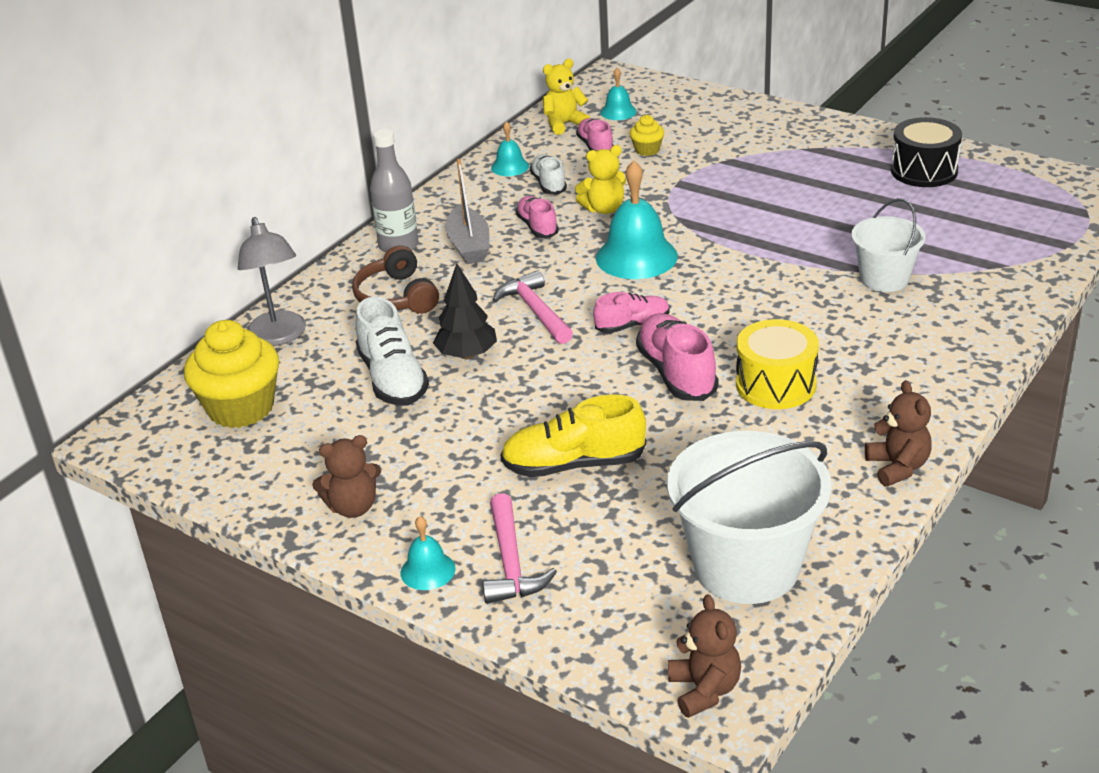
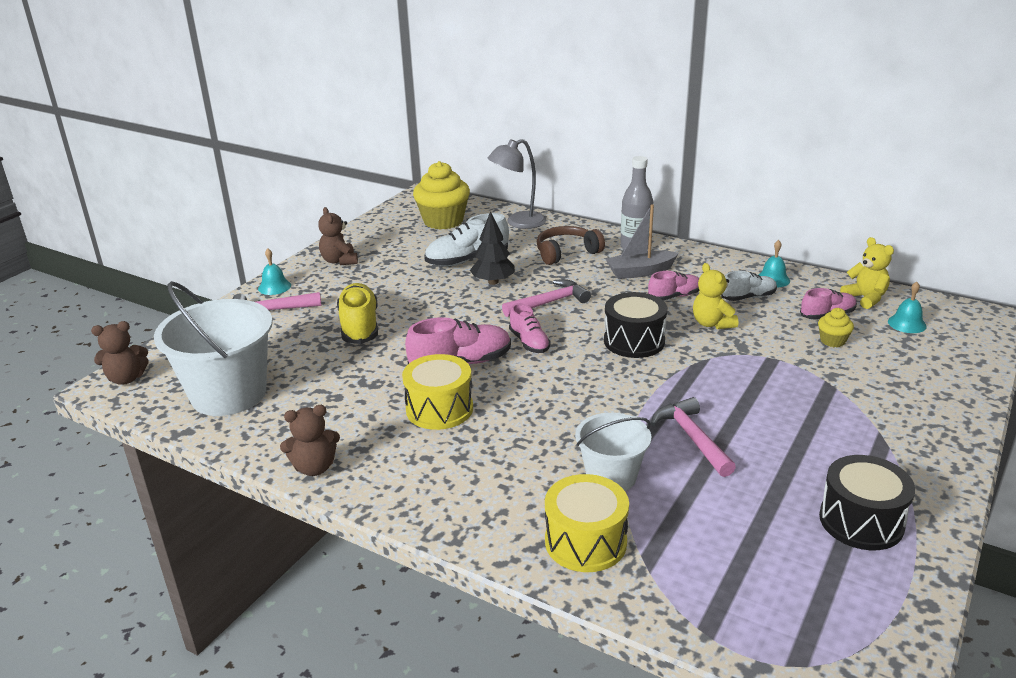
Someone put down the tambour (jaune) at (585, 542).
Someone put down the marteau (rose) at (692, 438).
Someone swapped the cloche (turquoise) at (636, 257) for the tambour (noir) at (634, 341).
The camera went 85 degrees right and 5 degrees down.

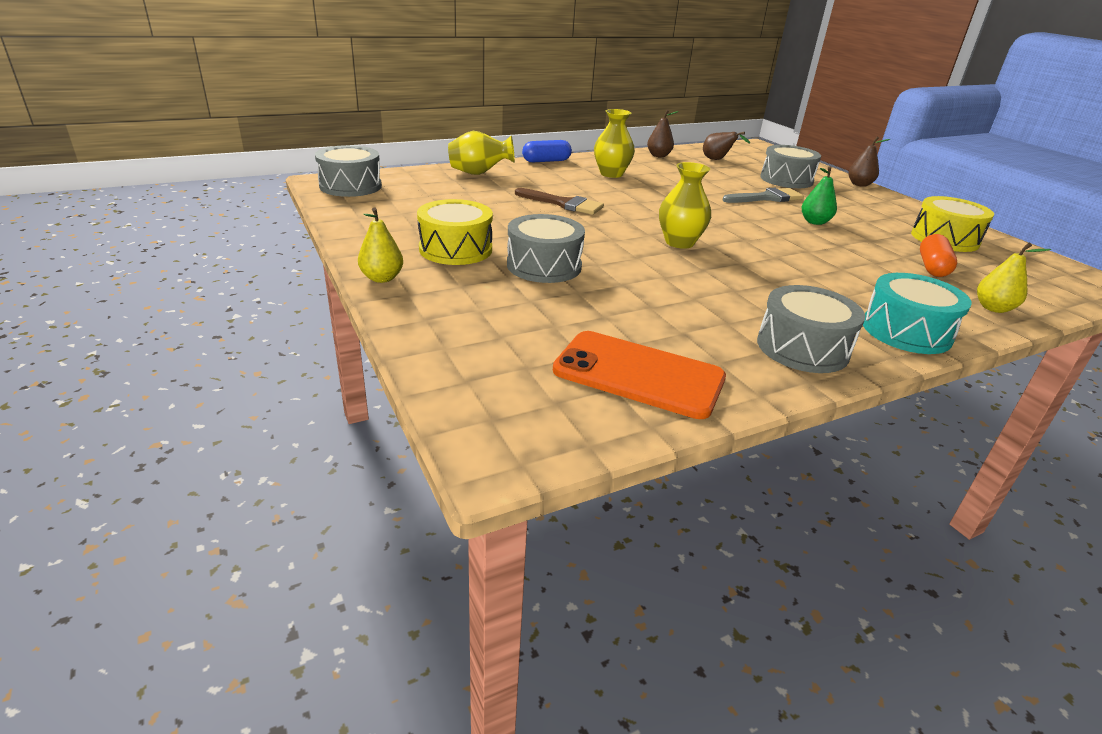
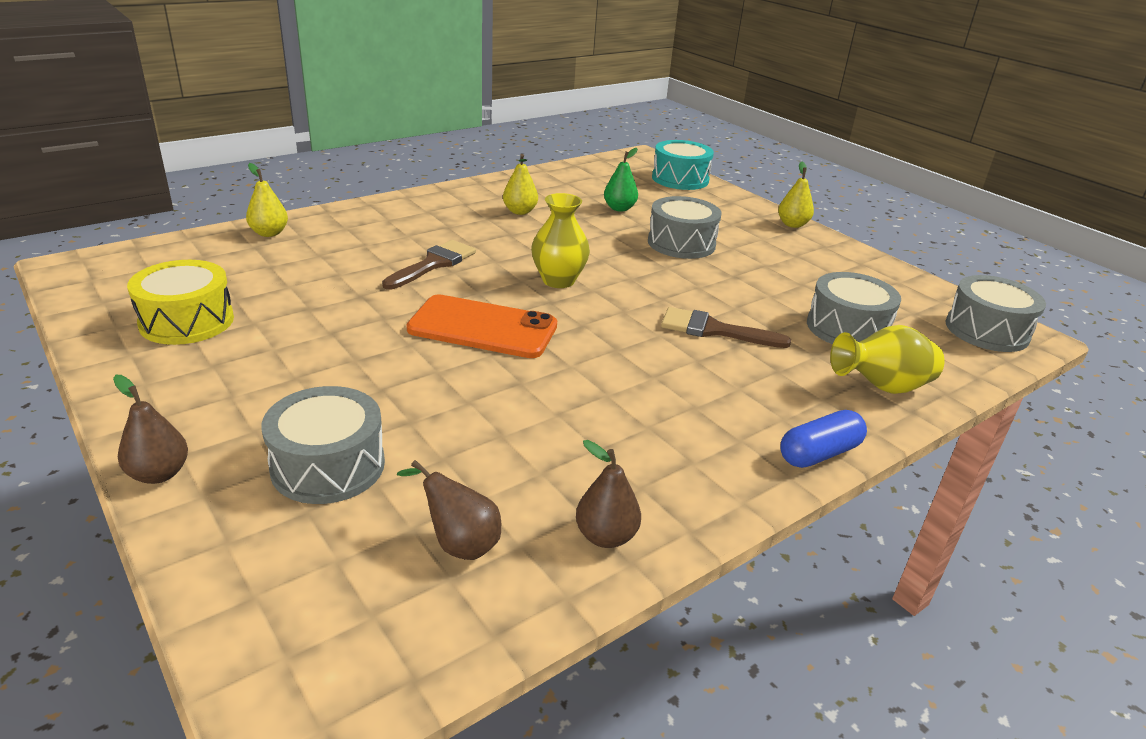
Someone took away the tambour (jaune) at (455, 249).
Someone took away the vase (jaune) at (611, 174).
Someone took away the pinceau (gris) at (766, 198).
Someone took away the gélule (orange) at (932, 267).
Someone put down the pinceau (marron) at (433, 264).
Someone put down the poire (jaune) at (520, 211).
Someone carried the téléphone (orange) from (638, 375) to (483, 327).
Someone carried the tambour (gris) from (802, 348) to (847, 328).
Someone carried the poire (vert) from (815, 222) to (619, 208).
Someone carried the tambour (turquoise) from (906, 331) to (680, 179).
The camera went 170 degrees right and 0 degrees up.

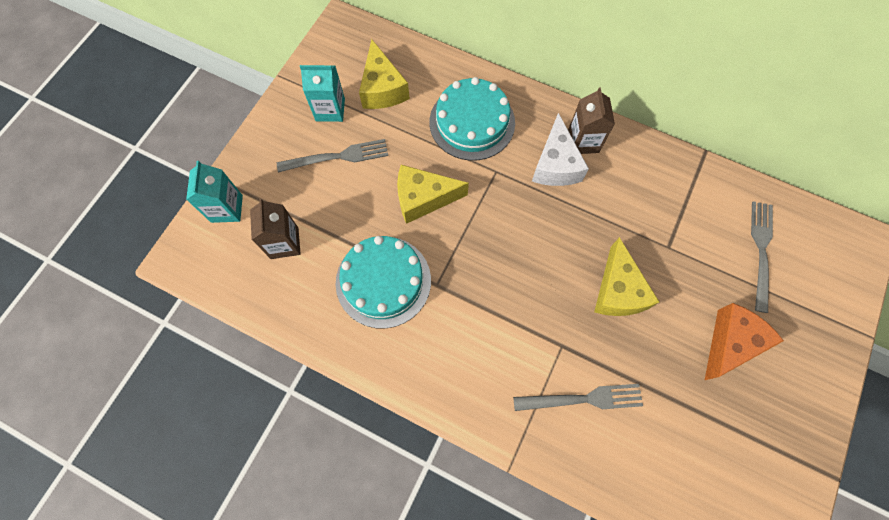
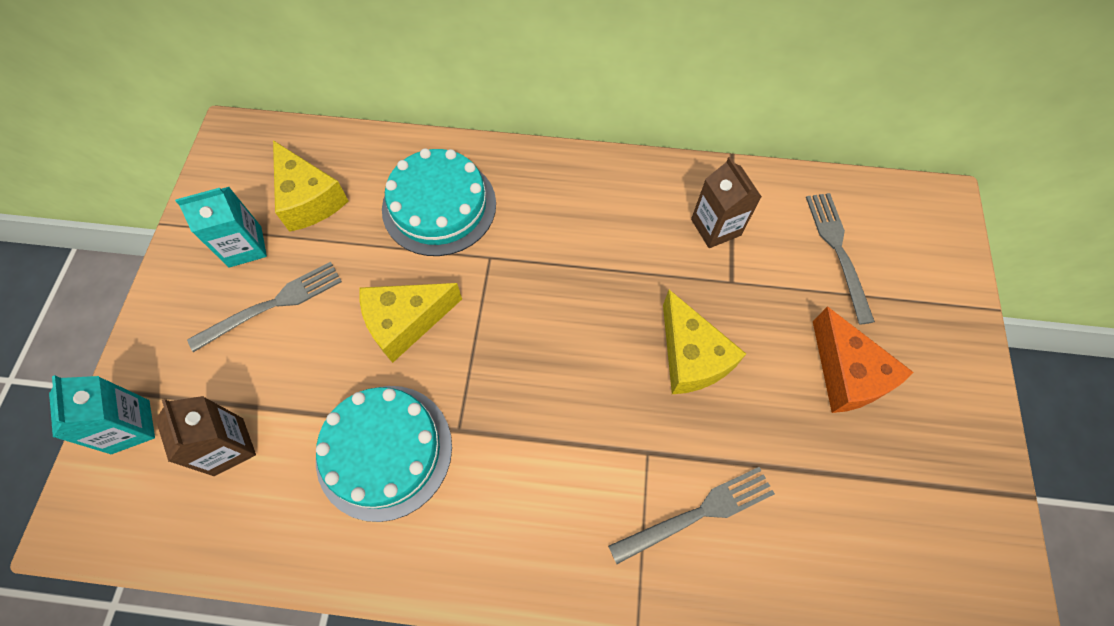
Someone took away the fromage (blanc) at (555, 164).
Someone carried the brique de lait (marron) from (583, 141) to (715, 227).
Someone rotated the fromage (orange) at (730, 343) by 135 degrees clockwise.
The camera went 20 degrees left and 5 degrees down.

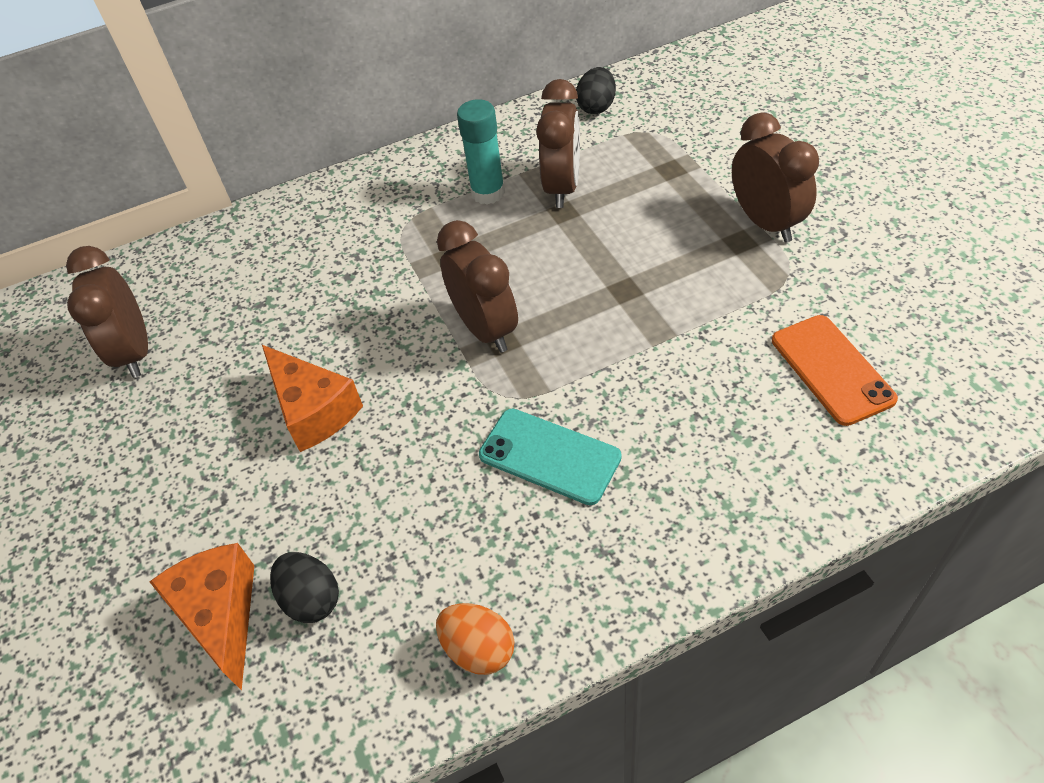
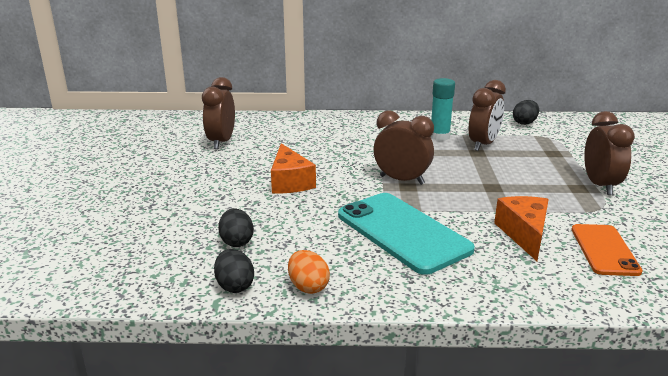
Someone put down the œuf (noir) at (235, 286).
Someone carried the fromage (orange) from (221, 615) to (524, 234).
Someone rotated the réveil (marron) at (485, 329) by 60 degrees counterclockwise.
Someone scaled the téléphone (turquoise) at (549, 456) by 1.66.
The camera went 20 degrees right and 25 degrees down.

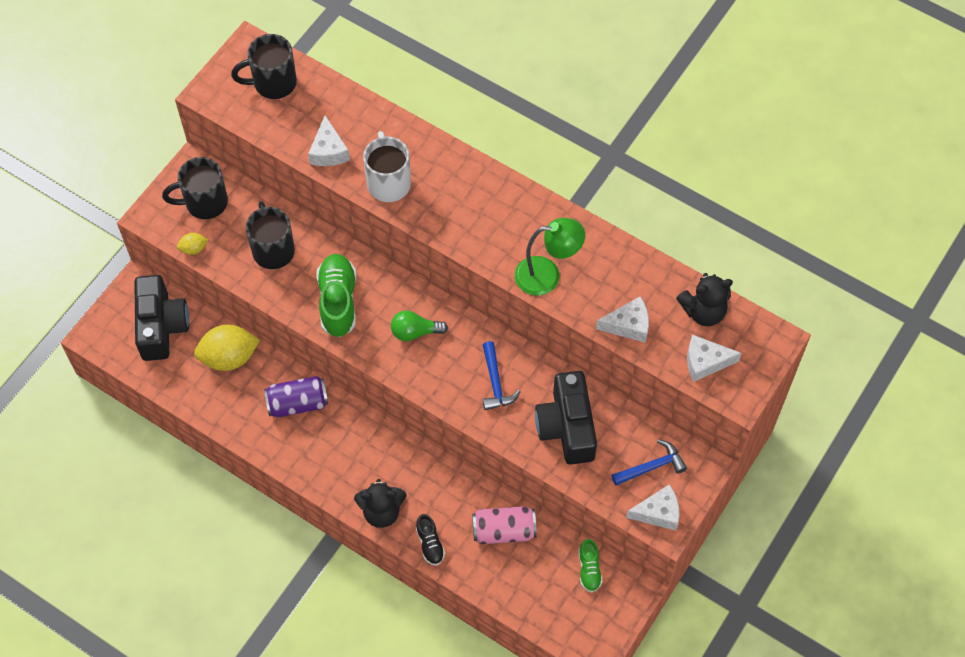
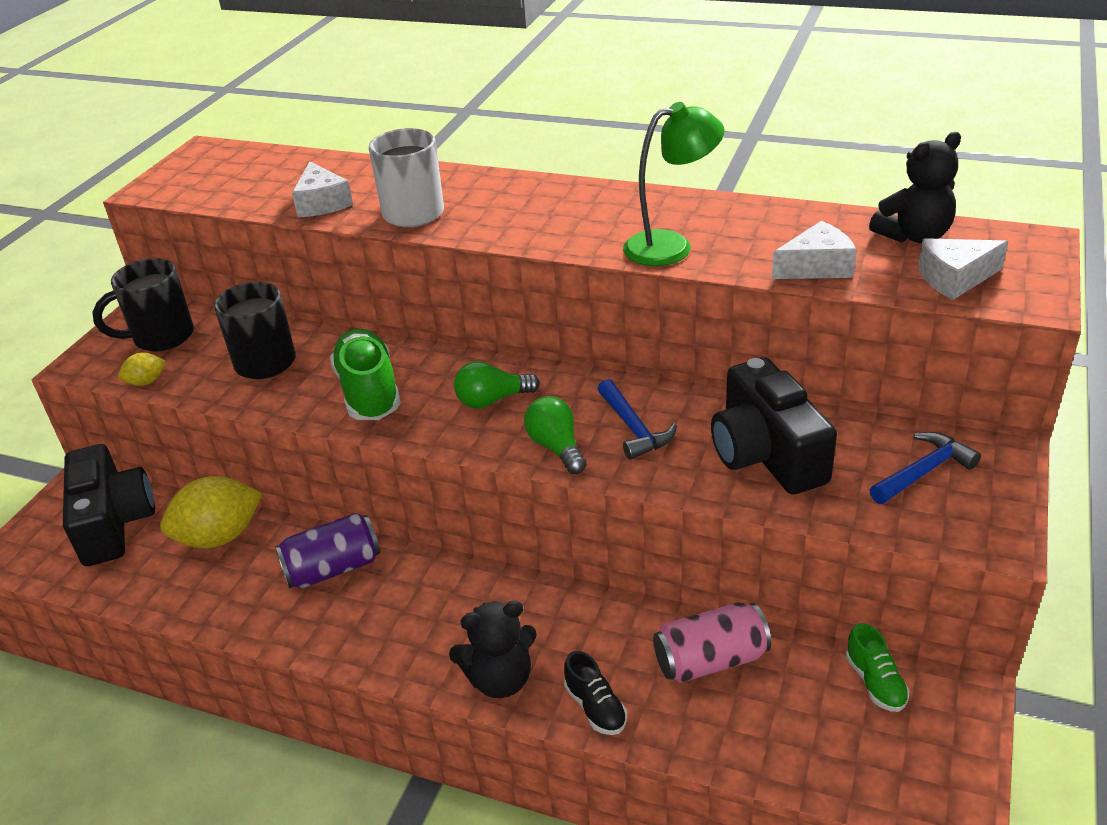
Someone took away the tasse (noir) at (273, 83).
Someone took away the fromage (blanc) at (658, 512).
Someone put down the ampoule (vert) at (556, 447).
The camera went 10 degrees left and 25 degrees down.

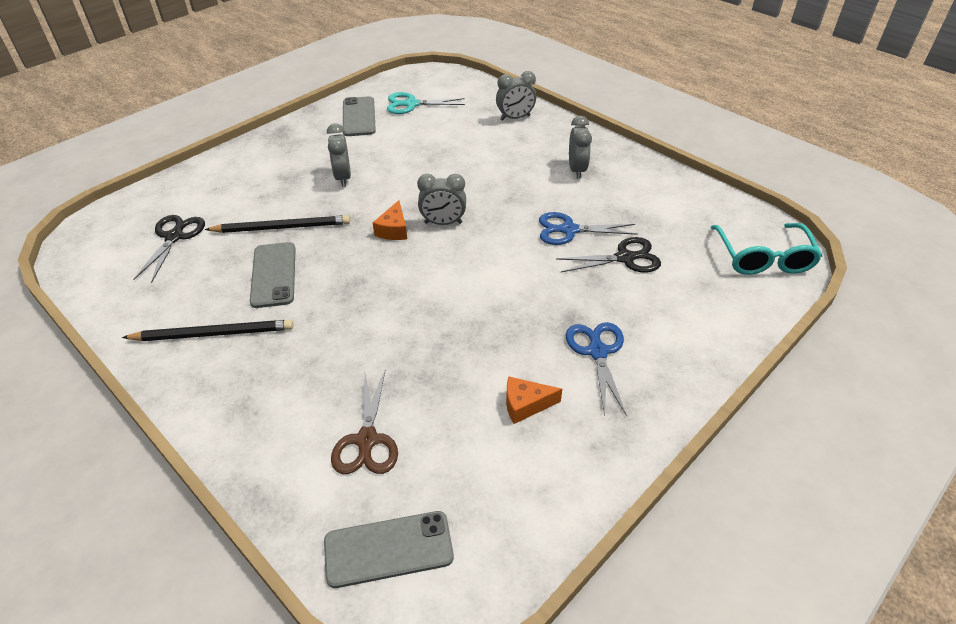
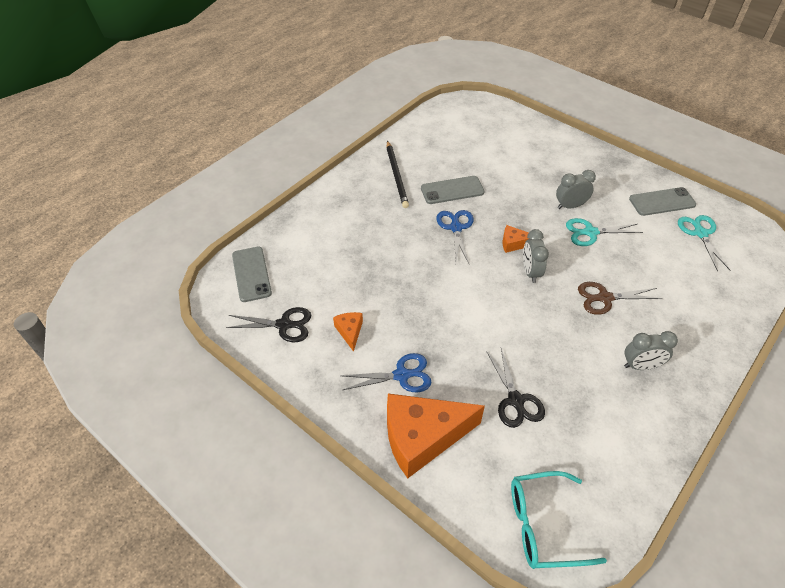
Someone took away the crayon (noir) at (282, 227).
Someone took away the réveil (gris) at (515, 118).
Someone put down the fromage (orange) at (422, 437).
Someone put down the ciseaux (turquoise) at (590, 232).
Someone carried the ciseaux (noir) from (174, 237) to (284, 325).
Someone carried the ciseaux (marron) from (367, 440) to (605, 298).
Someone carried the ciseaux (bleu) from (569, 230) to (456, 228).
The camera went 85 degrees right and 5 degrees up.

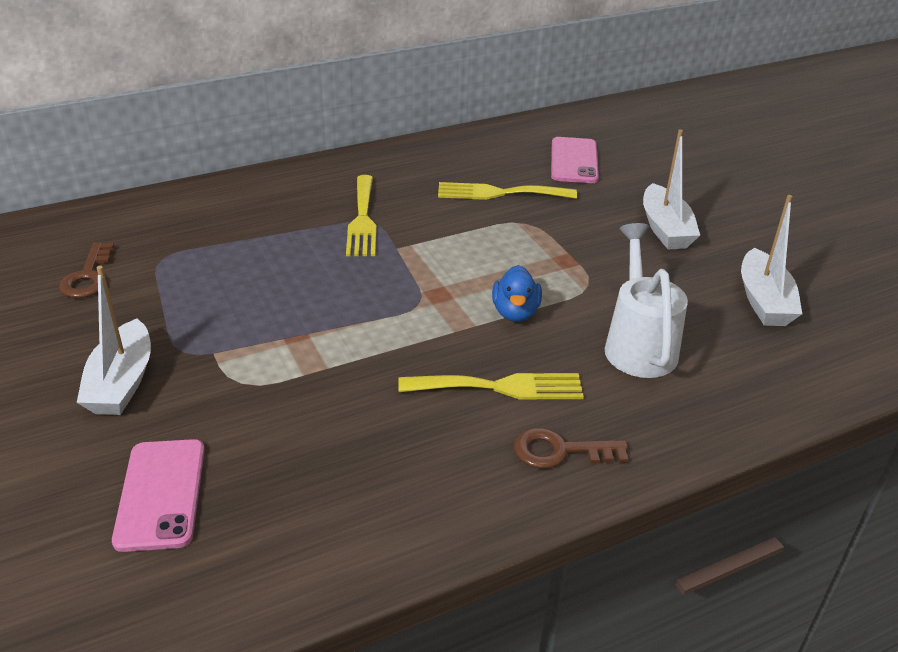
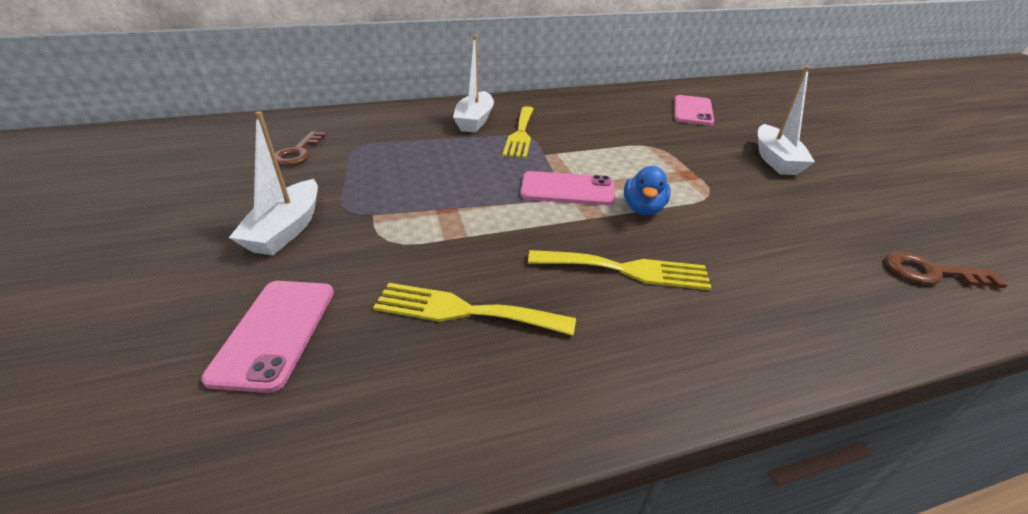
Someone took away the arrosoir (blanc) at (638, 344).
Someone put down the téléphone (rose) at (567, 189).
Someone carried the fourchette (jaune) from (499, 193) to (464, 311).
Someone carried the clé (marron) from (560, 451) to (931, 272).
Someone carried the bateau (blanc) from (764, 301) to (475, 121).
The camera went 10 degrees right and 0 degrees up.

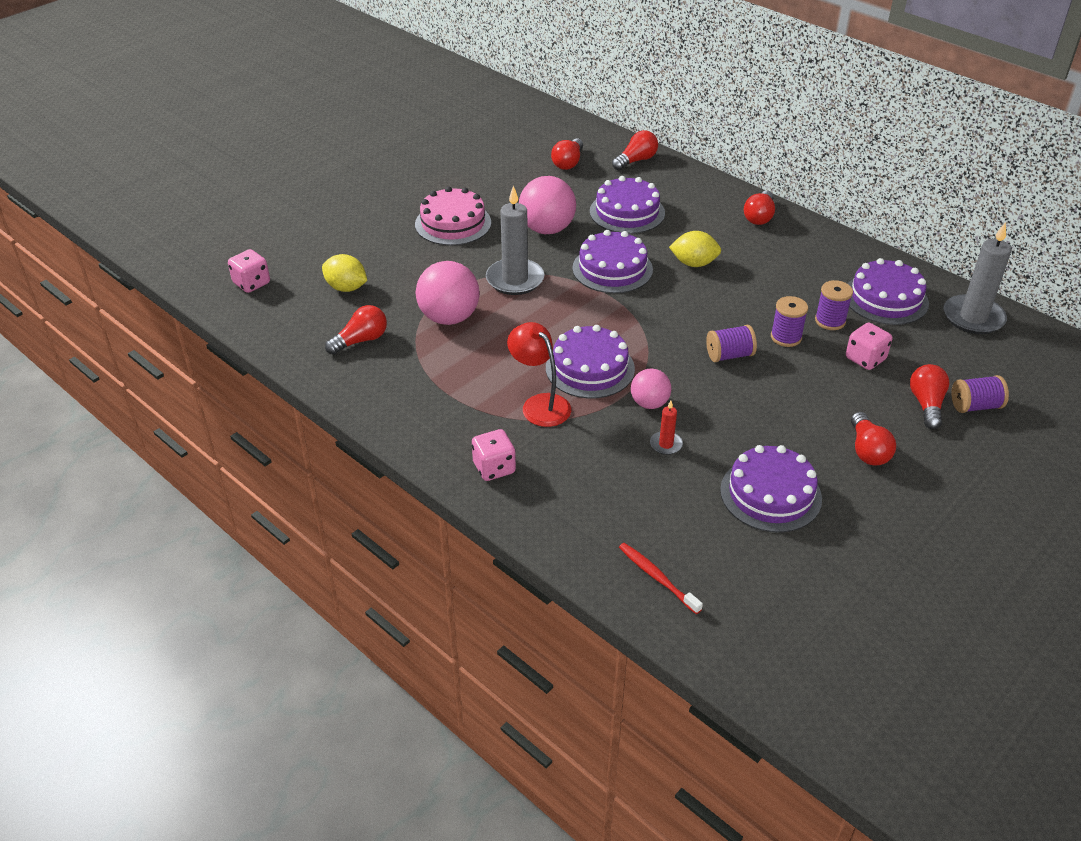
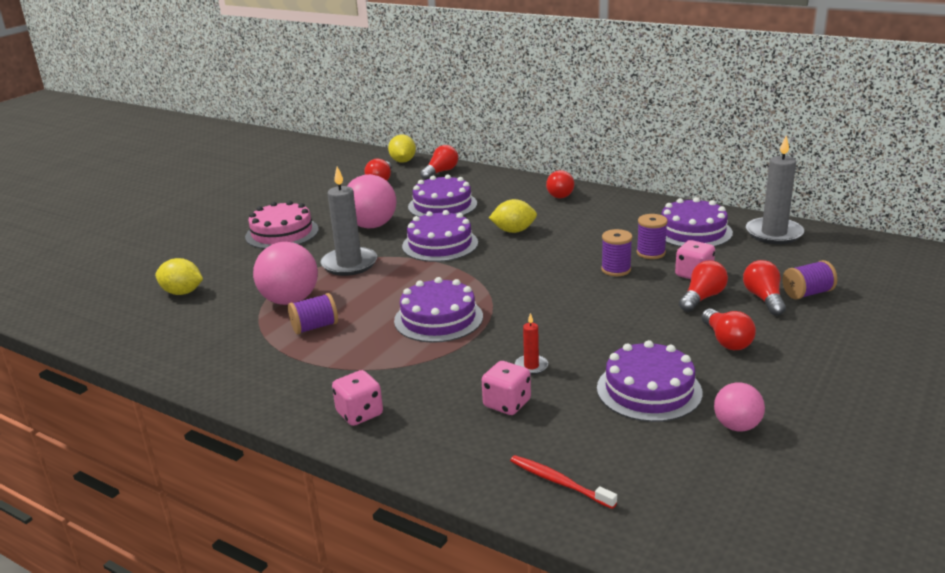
Someone took away the lampe (rouge) at (540, 404).
Someone put down the citron (jaune) at (403, 161).
Someone carried the dé (rose) from (251, 283) to (507, 404).
Someone carried the ampoule (rouge) from (361, 340) to (702, 298).
Someone carried the balle (rose) from (649, 403) to (736, 426).
Someone carried the bobine (violet) from (729, 355) to (315, 327).
The camera went 10 degrees left and 15 degrees down.

